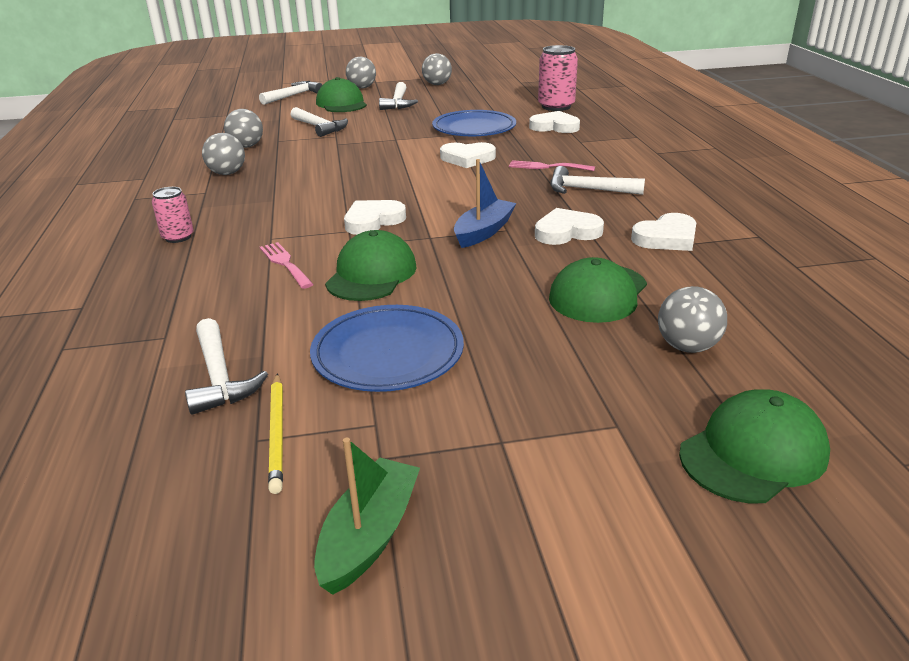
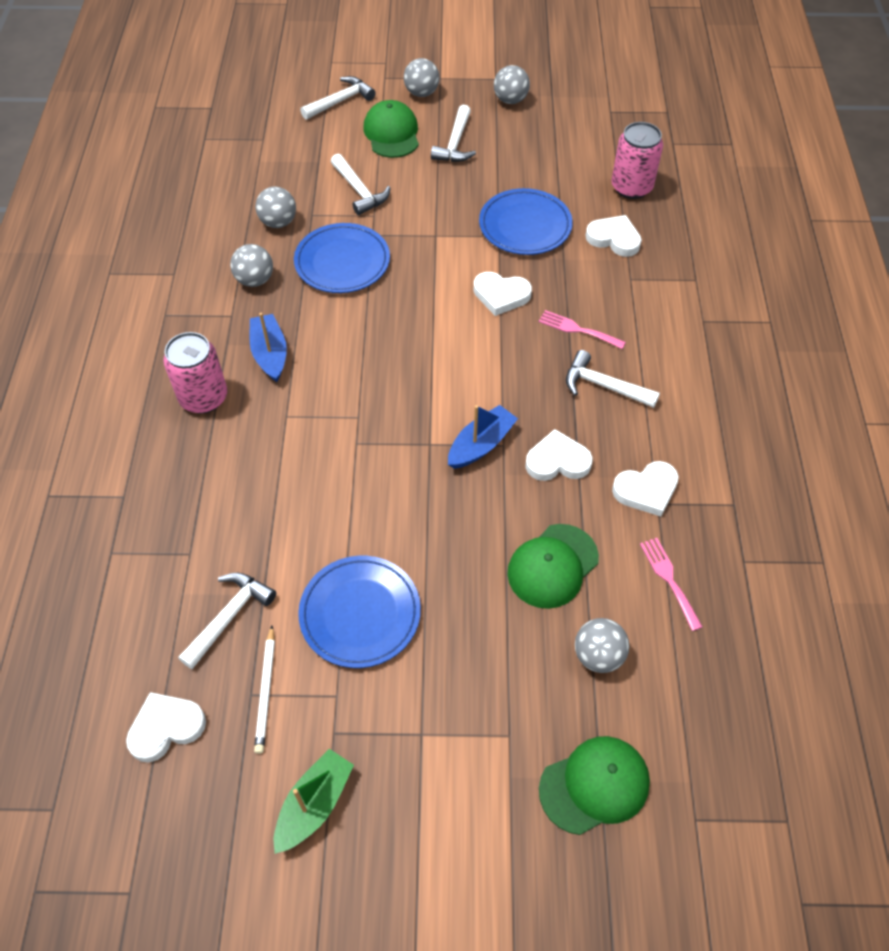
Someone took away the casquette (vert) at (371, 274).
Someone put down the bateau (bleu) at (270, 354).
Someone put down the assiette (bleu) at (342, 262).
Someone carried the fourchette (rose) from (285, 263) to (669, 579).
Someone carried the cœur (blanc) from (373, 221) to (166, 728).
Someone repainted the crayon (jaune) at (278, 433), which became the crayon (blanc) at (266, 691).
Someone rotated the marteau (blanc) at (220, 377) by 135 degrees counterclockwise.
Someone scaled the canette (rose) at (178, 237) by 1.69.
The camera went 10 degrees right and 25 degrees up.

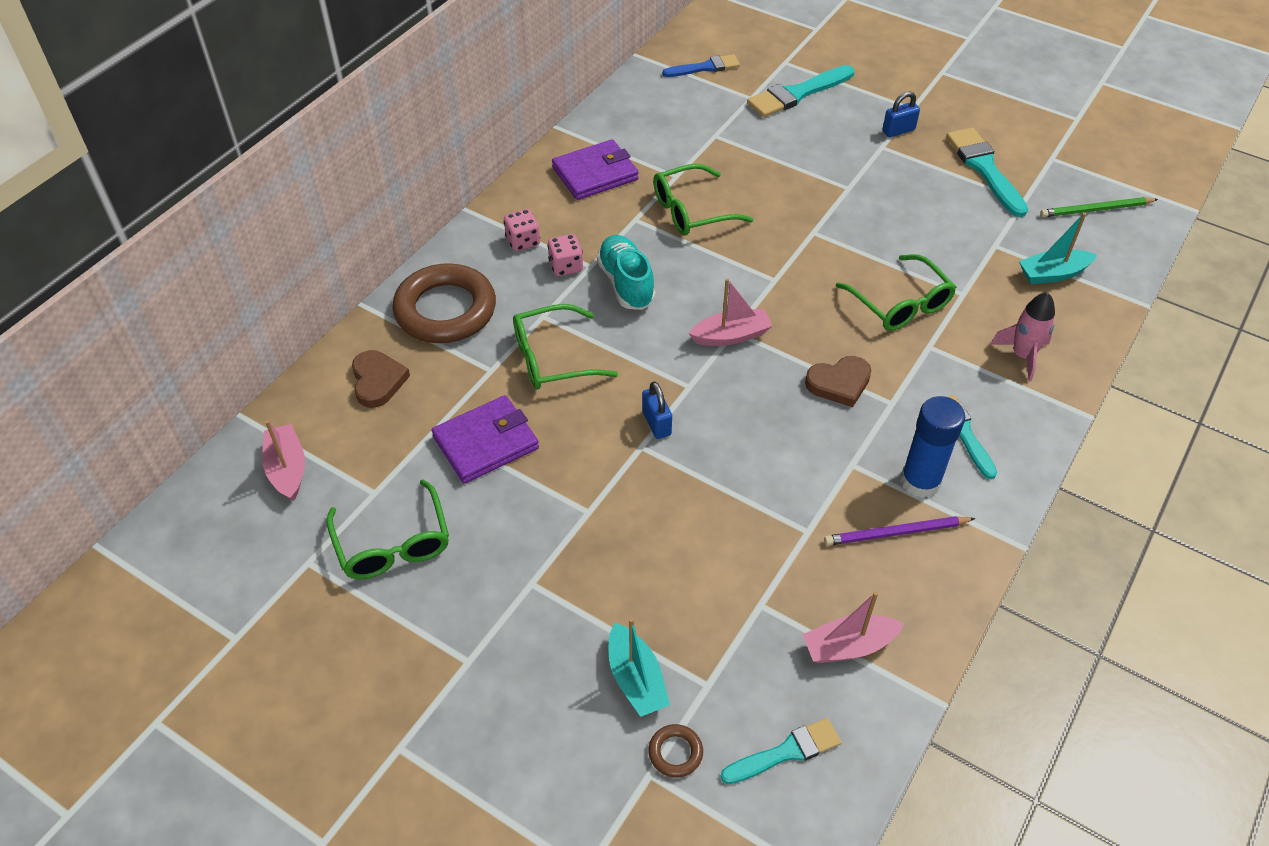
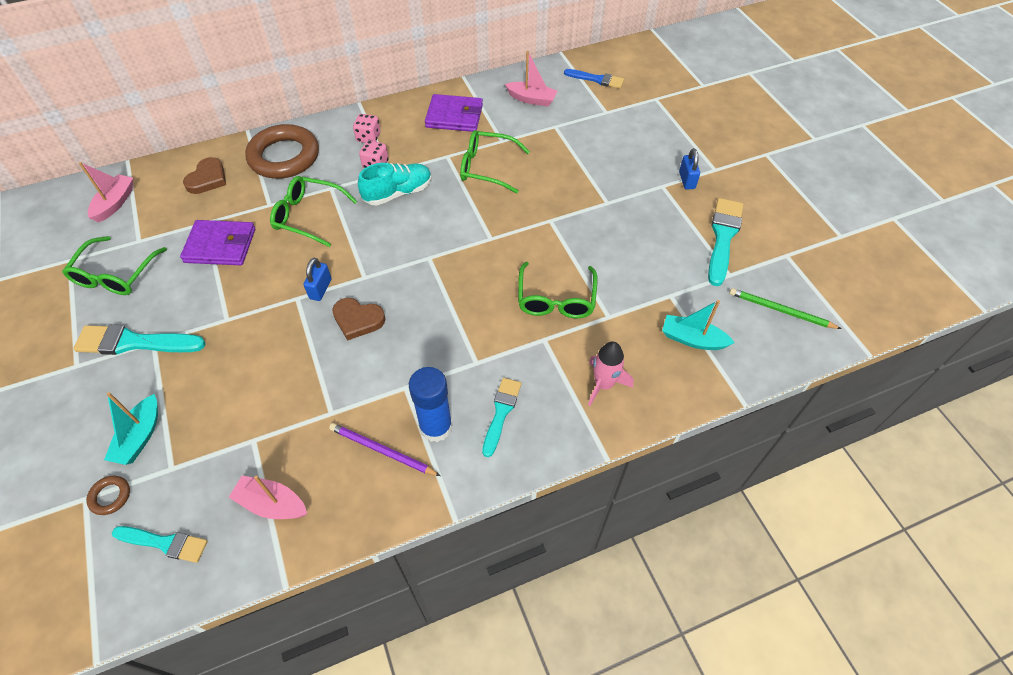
Someone carried the bateau (rose) from (731, 336) to (532, 99).
Someone carried the pinceau (turquoise) from (797, 94) to (134, 342).
Someone carried the cœur (marron) from (839, 383) to (358, 320).
Someone rotated the chaussure (turquoise) at (626, 283) by 45 degrees clockwise.
Someone rotated the cadenas (bleu) at (898, 130) by 75 degrees clockwise.
The camera went 35 degrees right and 5 degrees up.

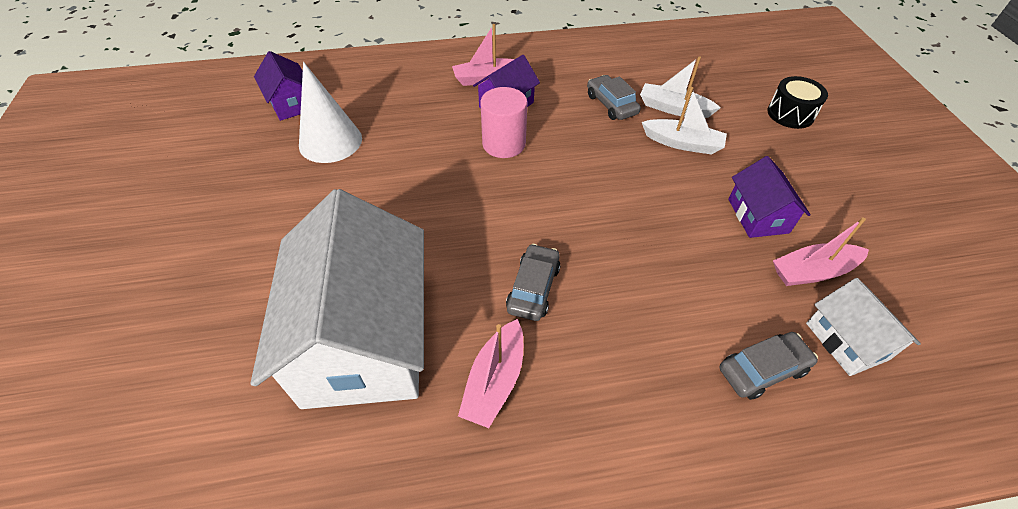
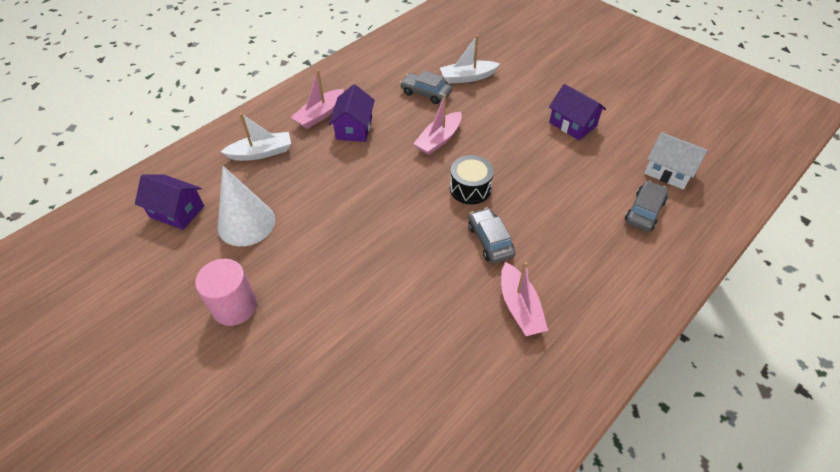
Someone took away the maison (blanc) at (364, 340).
Someone carried the cylindre (rose) from (504, 144) to (234, 306).
Someone carried the bateau (blanc) from (682, 143) to (261, 153).
Someone carried the tambour (noir) from (790, 114) to (470, 188).
Someone carried the bateau (rose) from (812, 272) to (439, 139).
The camera went 35 degrees left and 0 degrees up.

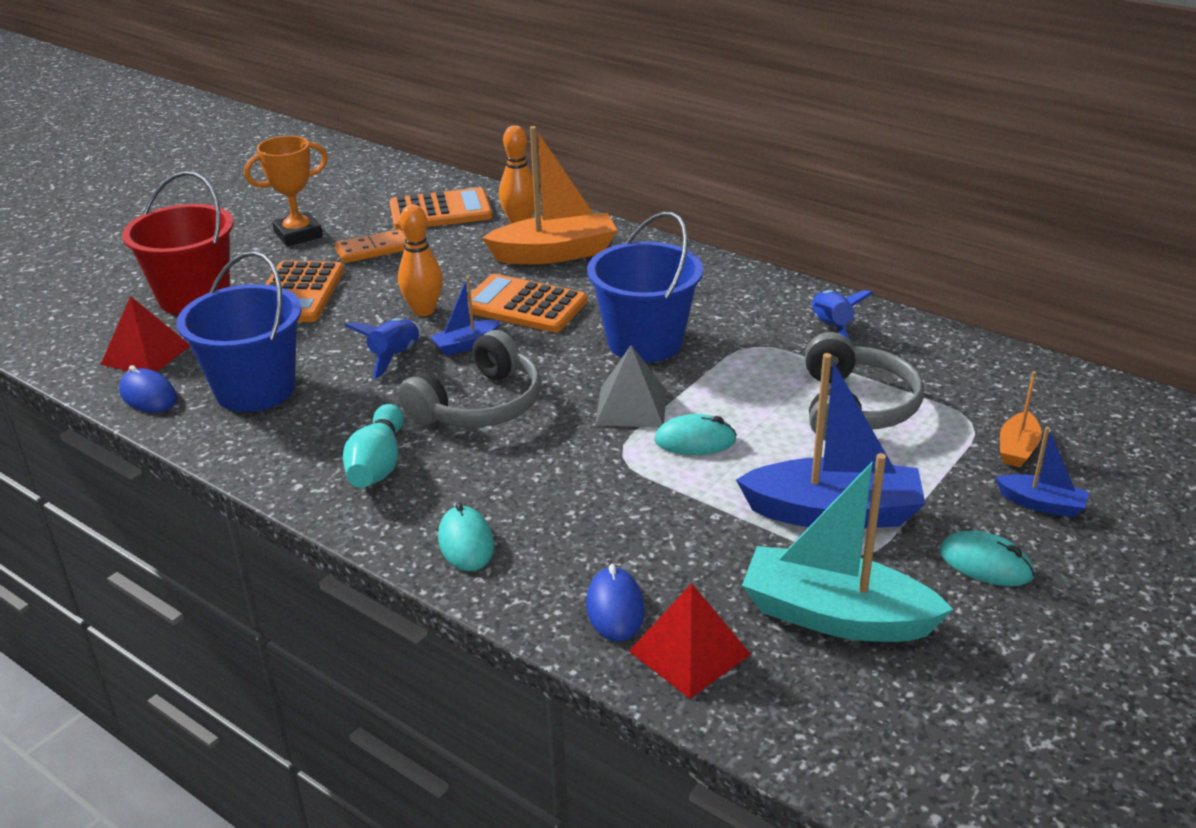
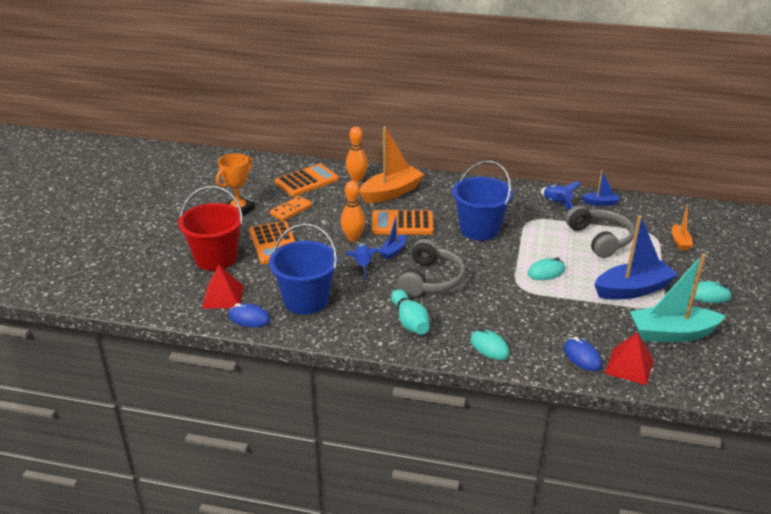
Someone took away the pyramide (gris) at (631, 407).
Someone carried the bateau (bleu) from (1041, 504) to (600, 203).
The camera went 25 degrees left and 0 degrees up.

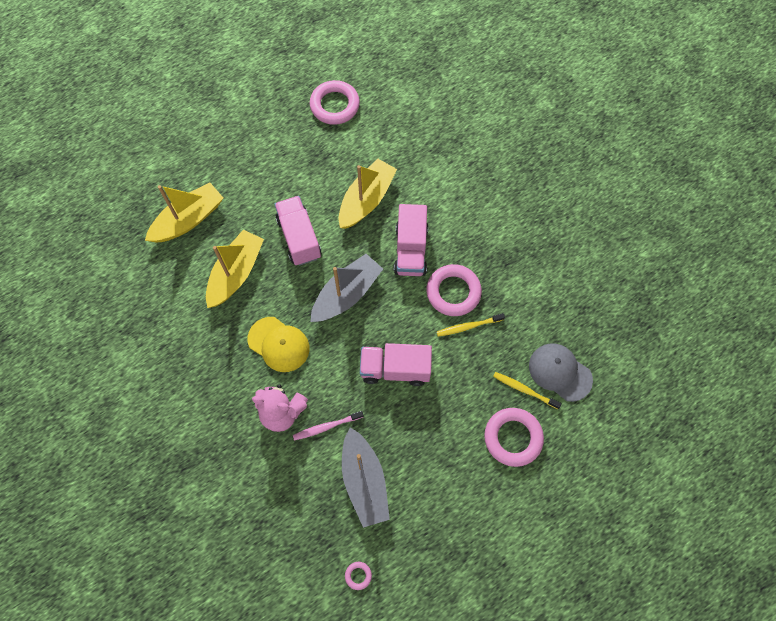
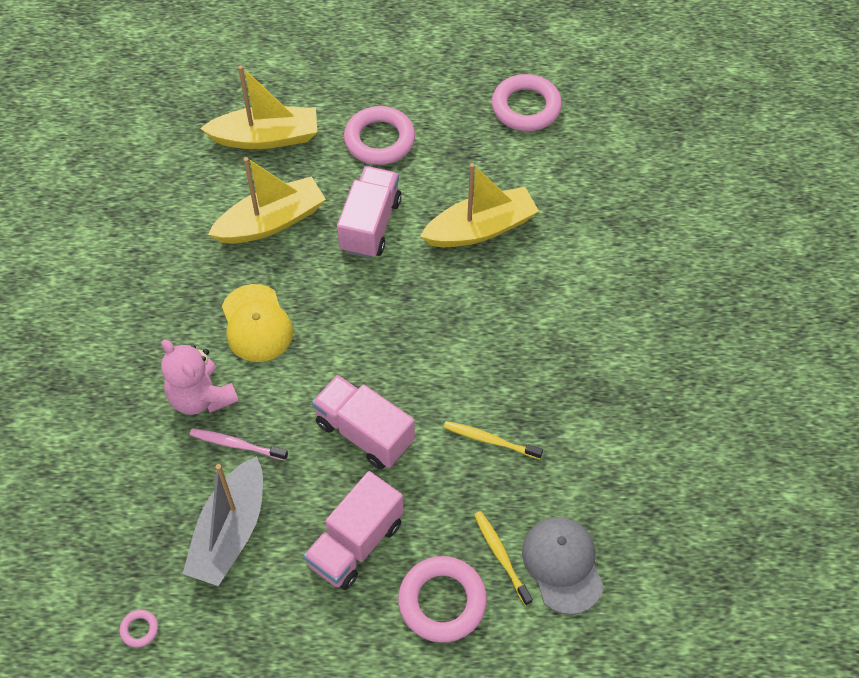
Someone took away the bateau (gris) at (346, 294).
Someone carried the camion (rose) from (411, 250) to (356, 543).
Someone carried the anneau (rose) from (453, 292) to (379, 140).
The camera went 35 degrees right and 10 degrees down.

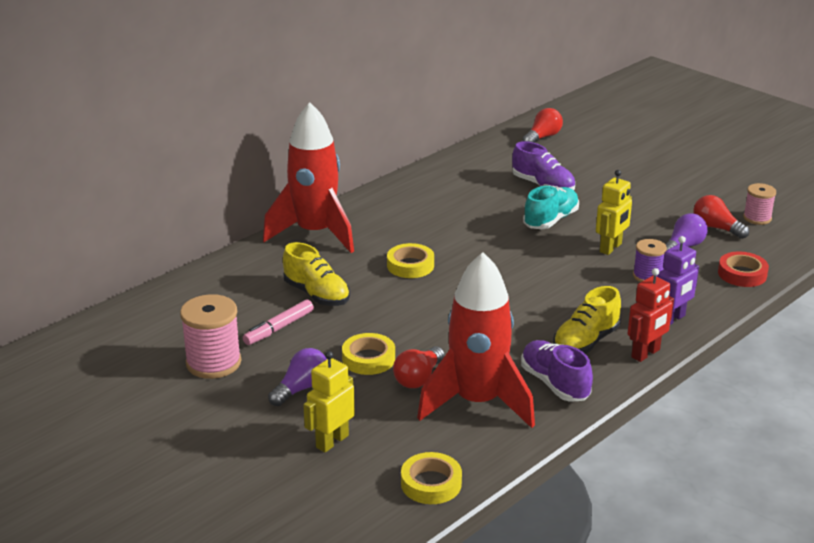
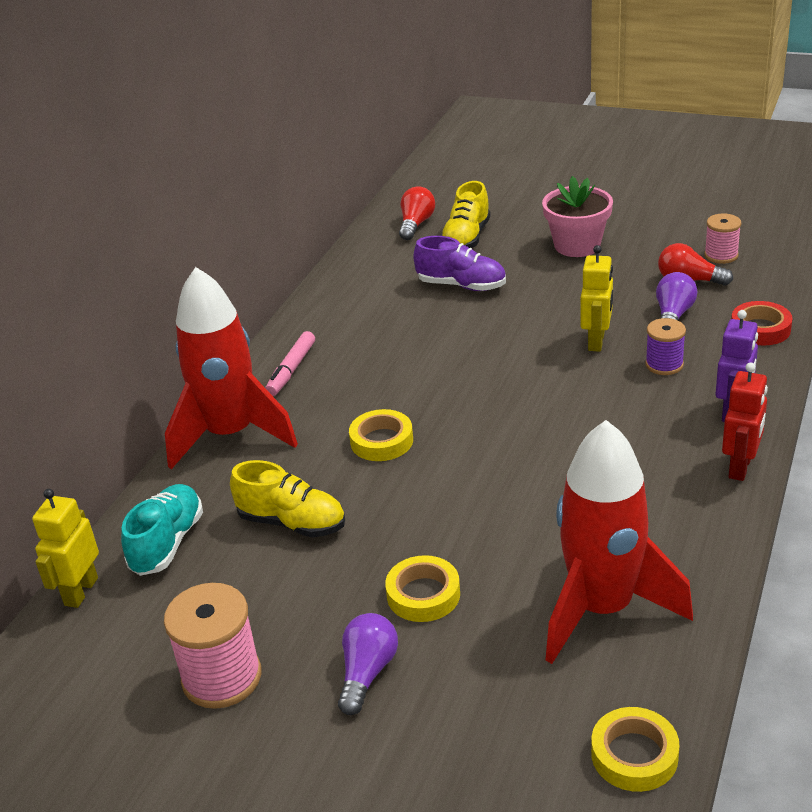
Someone took away the ampoule (rouge) at (418, 378).
Someone took away the chaussure (violet) at (554, 384).
Someone put down the pot de fleurs (rose) at (577, 245).
Someone carried the feutre (rose) from (279, 328) to (291, 370).
Someone carried the robot (jaune) from (332, 441) to (81, 591).
Someone carried the chaussure (turquoise) from (551, 220) to (167, 543).
Someone carried the chaussure (jaune) from (586, 342) to (466, 238).
The camera went 20 degrees left and 5 degrees up.

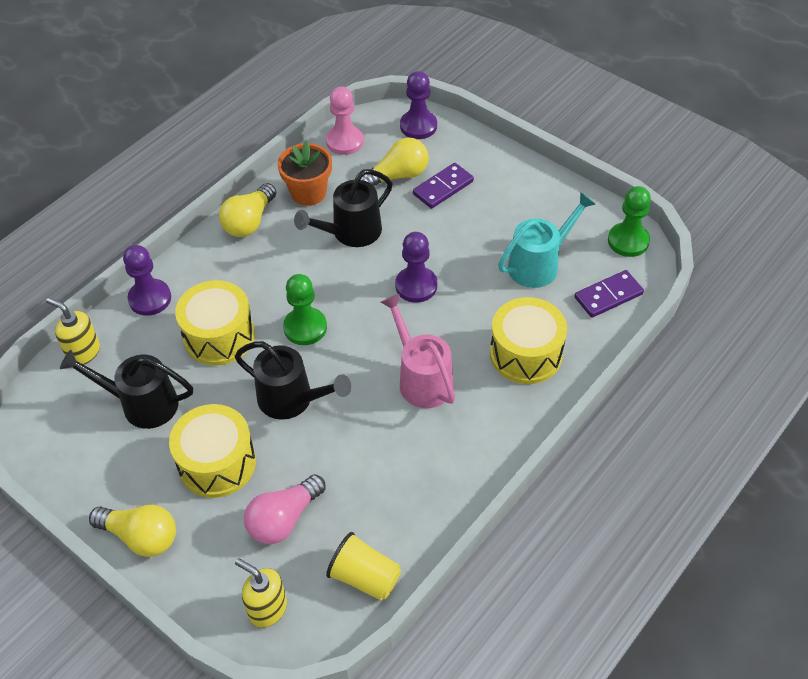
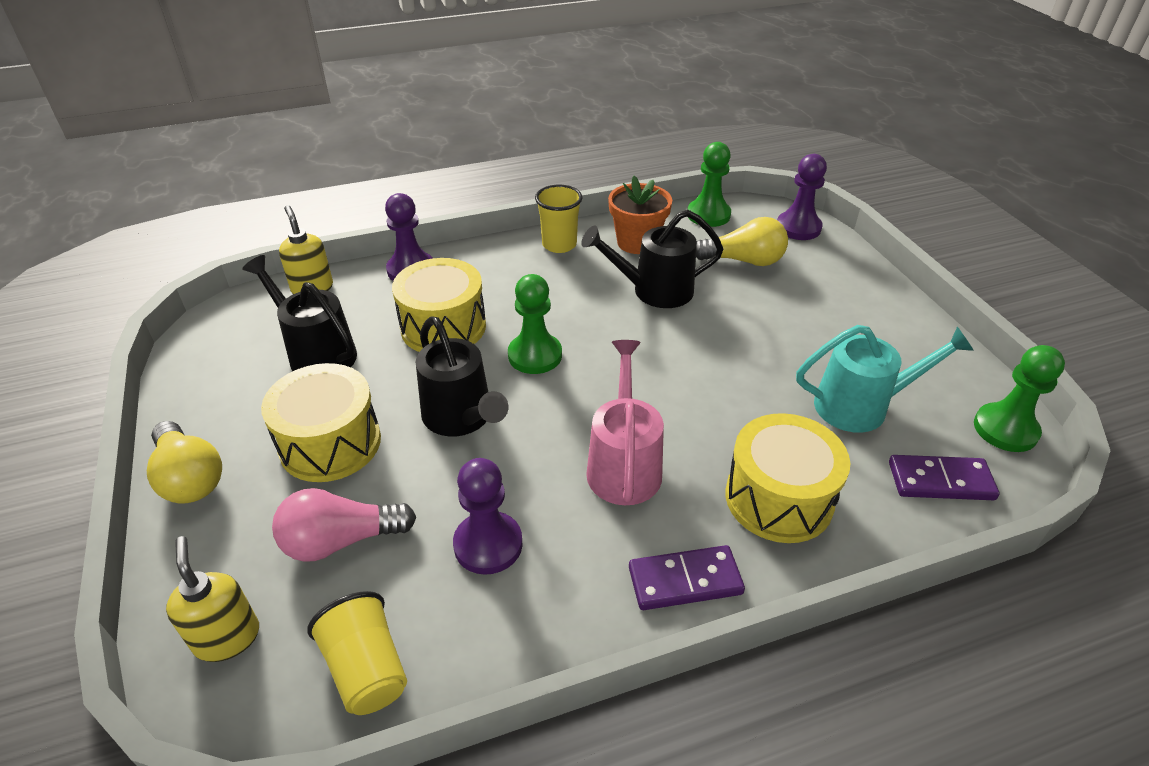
Someone carried the pion (violet) from (416, 286) to (488, 544).
Someone carried the domino (violet) from (443, 188) to (685, 580).
Someone swapped the ampoule (jaune) at (249, 221) for the gobelet (jaune) at (559, 244).
Someone repainted the pion (rose) at (345, 141), which became the pion (vert) at (708, 215).
The camera went 30 degrees right and 10 degrees down.

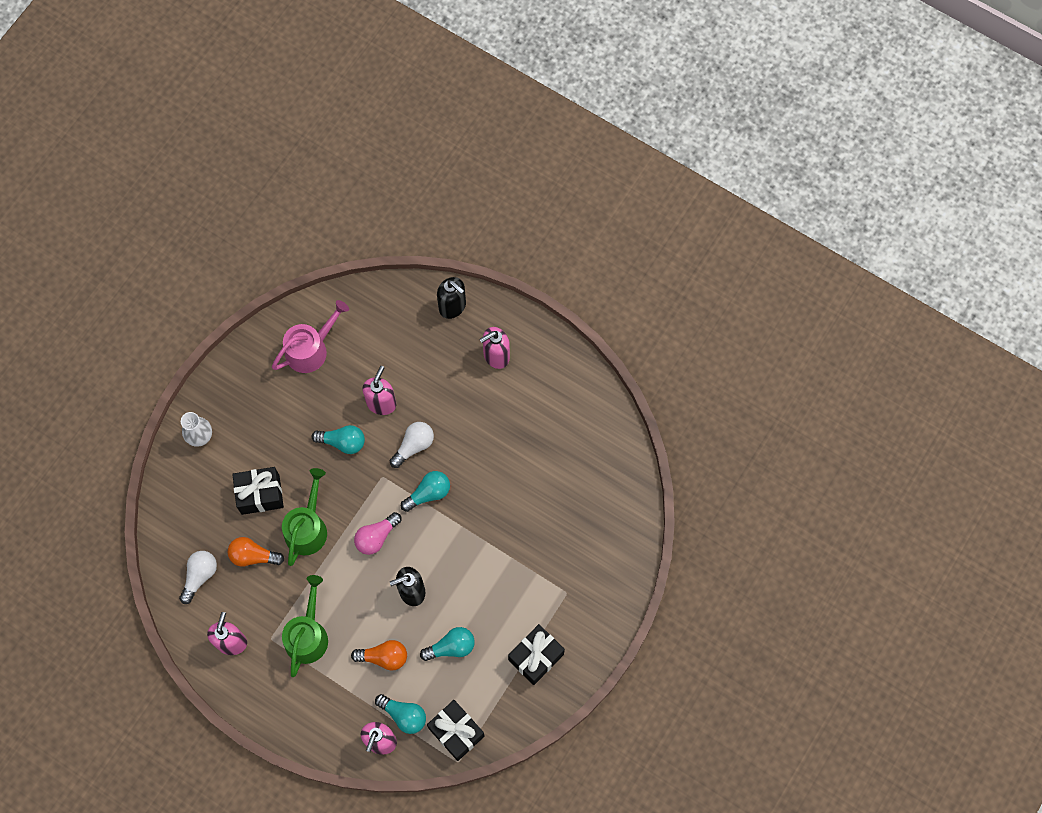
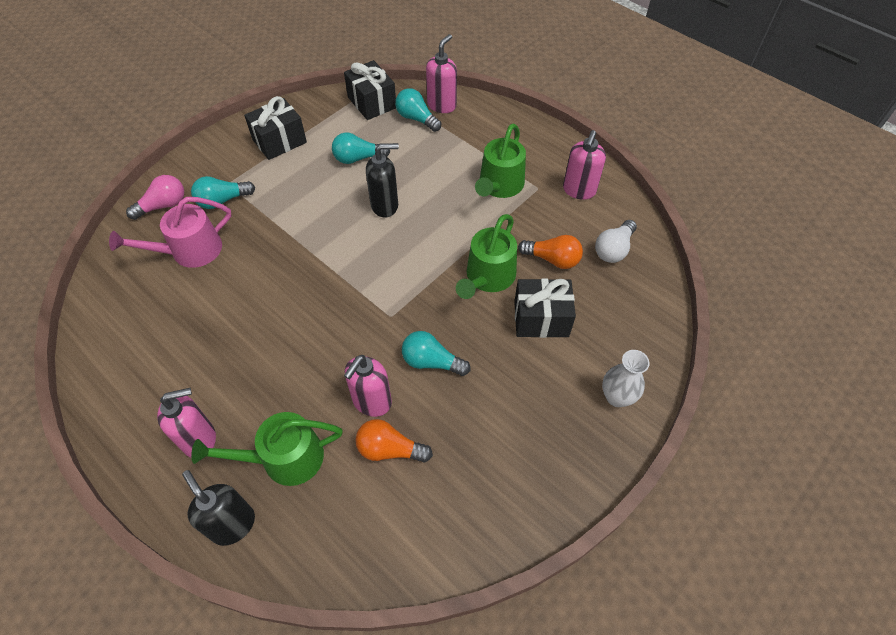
Someone took away the ampoule (blanc) at (413, 446).
Someone put down the arrosoir (vert) at (284, 458).
Someone carried the arrosoir (rose) from (310, 349) to (190, 251).
Someone carried the ampoule (orange) from (384, 657) to (390, 449).
Someone carried the ampoule (rose) from (376, 537) to (163, 206).
Someone carried the ampoule (turquoise) from (428, 493) to (222, 200).
The camera went 170 degrees left and 15 degrees down.

